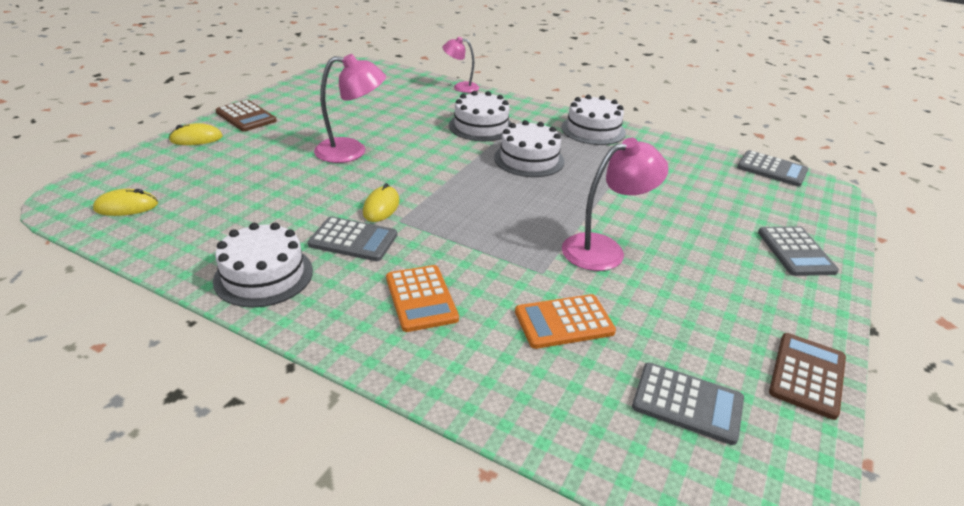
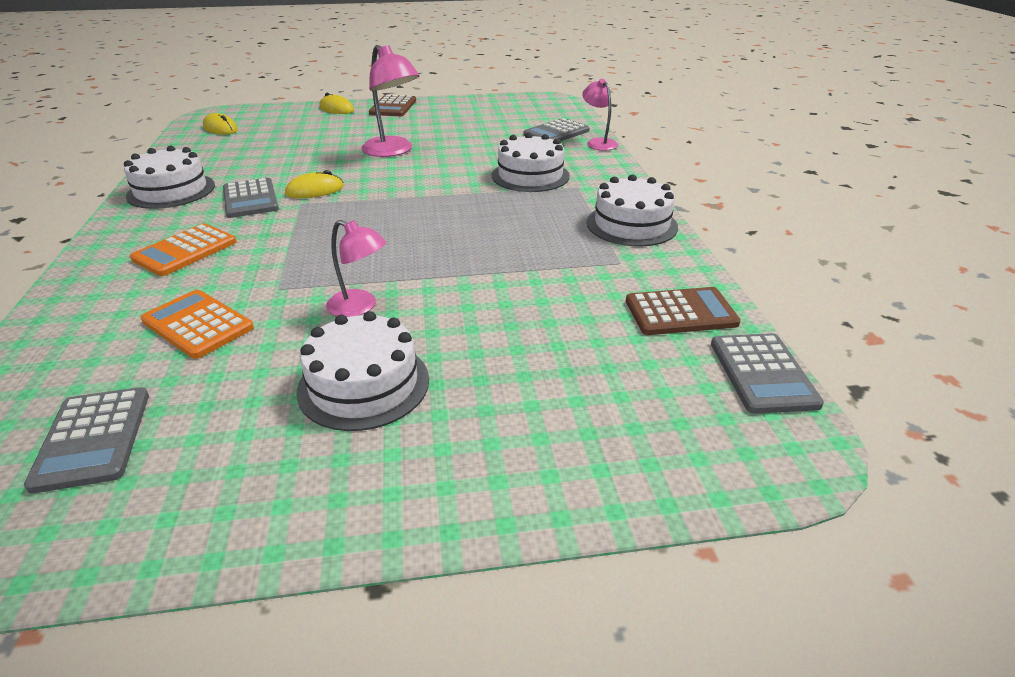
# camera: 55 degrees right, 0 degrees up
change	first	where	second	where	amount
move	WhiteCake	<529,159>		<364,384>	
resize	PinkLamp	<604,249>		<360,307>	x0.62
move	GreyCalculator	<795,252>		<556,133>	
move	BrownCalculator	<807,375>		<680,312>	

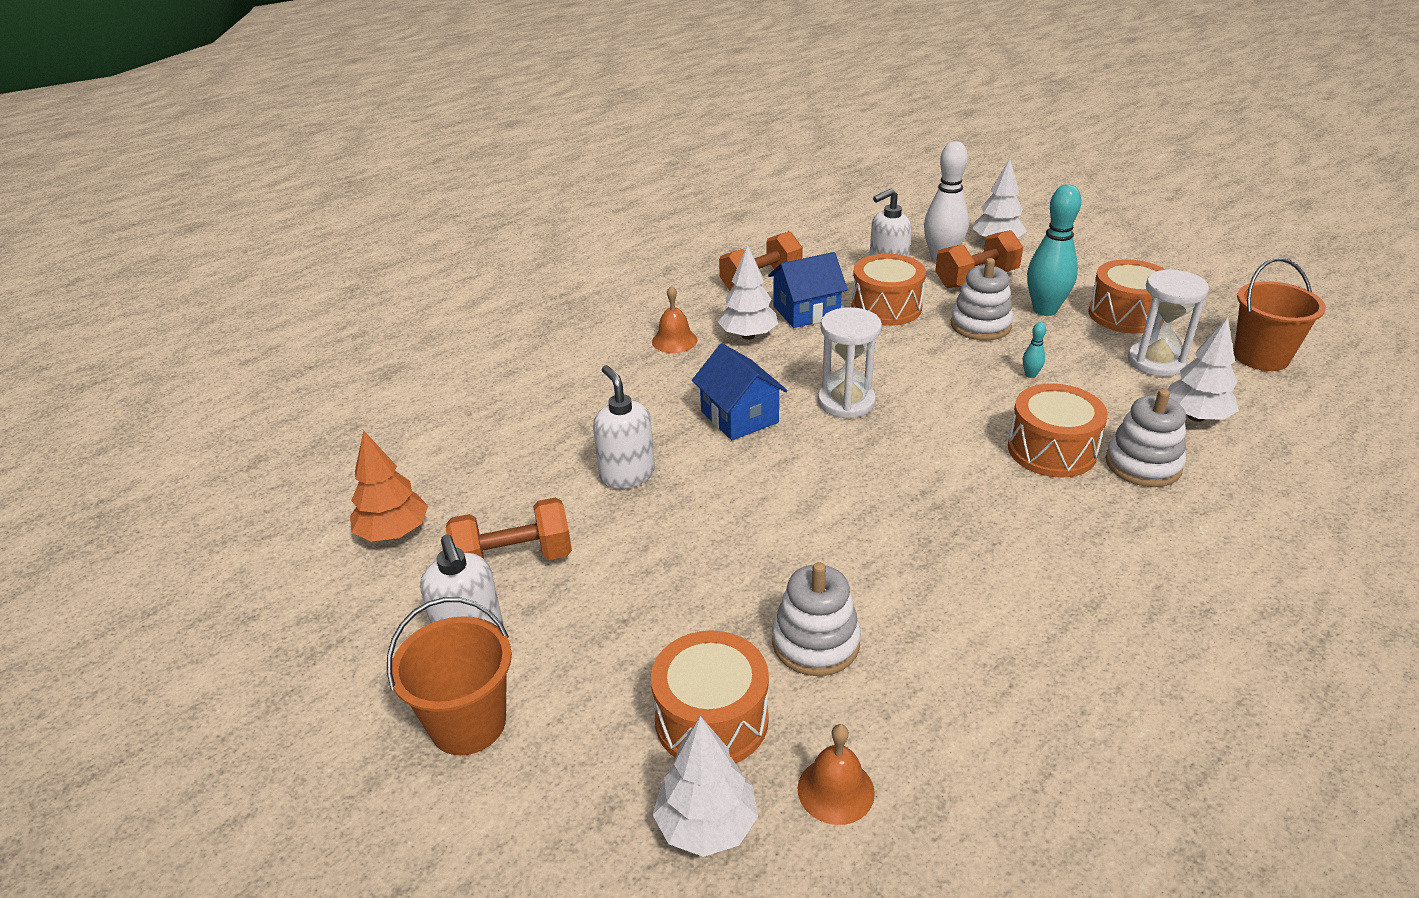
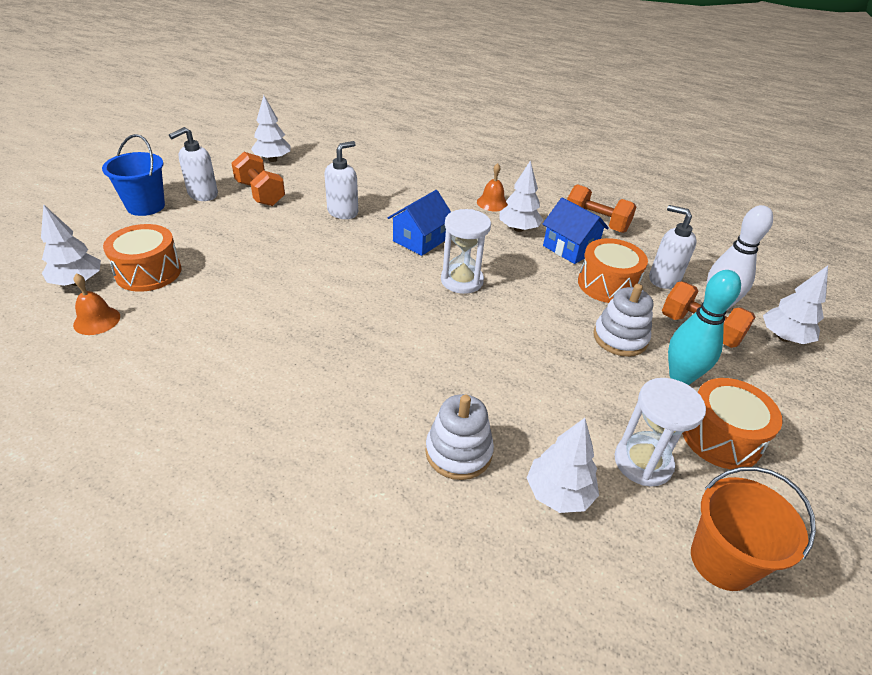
# camera: 65 degrees right, 5 degrees up
change	first	where	second	where	amount
recolor	OrangeBucket	<468,723>	BlueBucket	<146,206>	
recolor	OrangeTree	<393,533>	WhiteTree	<272,160>	
delete	WhiteStackingToy	<815,643>			
delete	OrangeDrum	<1051,450>			
delete	TurquoiseBowlingPin	<1030,375>			

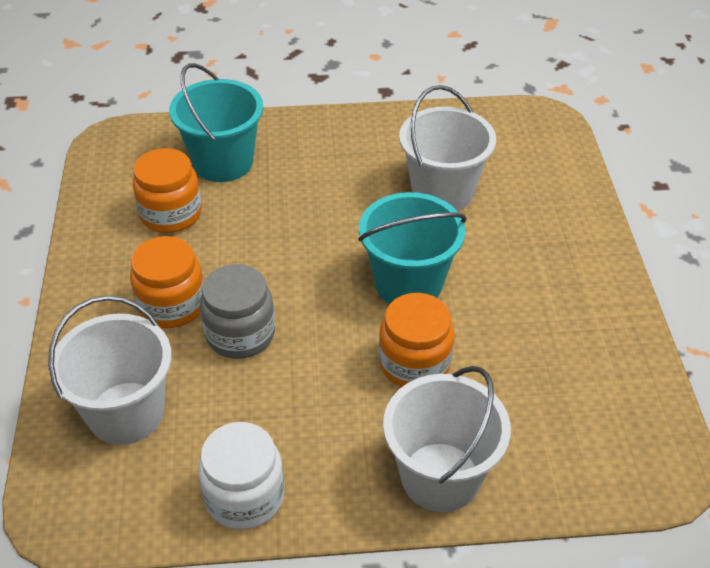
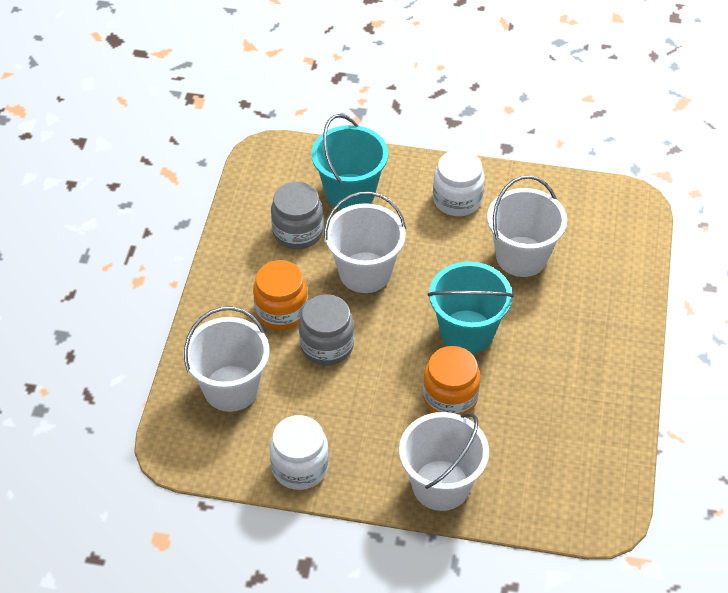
# camera: 15 degrees right, 5 degrees up
change	first	where	second	where	amount
recolor	OrangeJar	<171,214>	GreyJar	<297,232>	
insert			WhiteBucket	<365,272>	
insert			WhiteJar	<457,199>	

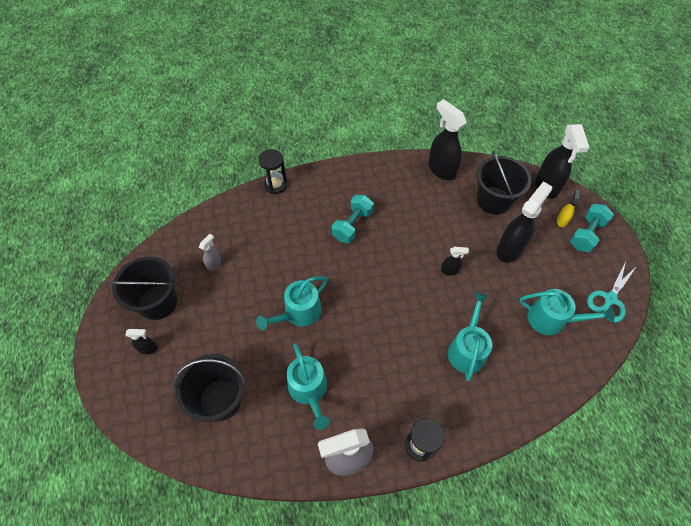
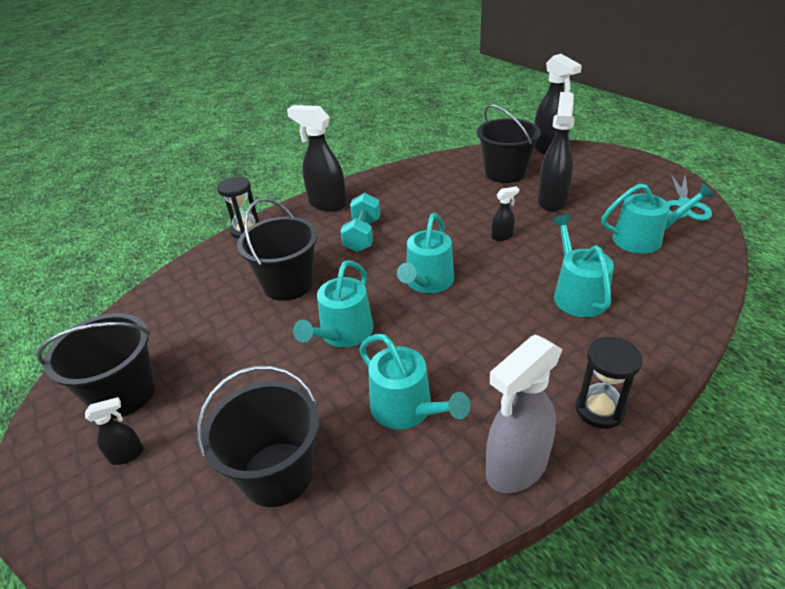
# camera: 20 degrees left, 20 degrees down
change	first	where	second	where	amount
insert			BlackBucket	<288,284>	
move	BlackSprayBottle	<441,169>		<327,204>	
insert			TurquoiseWateringCan	<427,282>	
delete	GreySprayBottle	<214,263>			
delete	YellowSprayBottle	<561,221>			
delete	TurquoiseDumbbell	<586,234>			

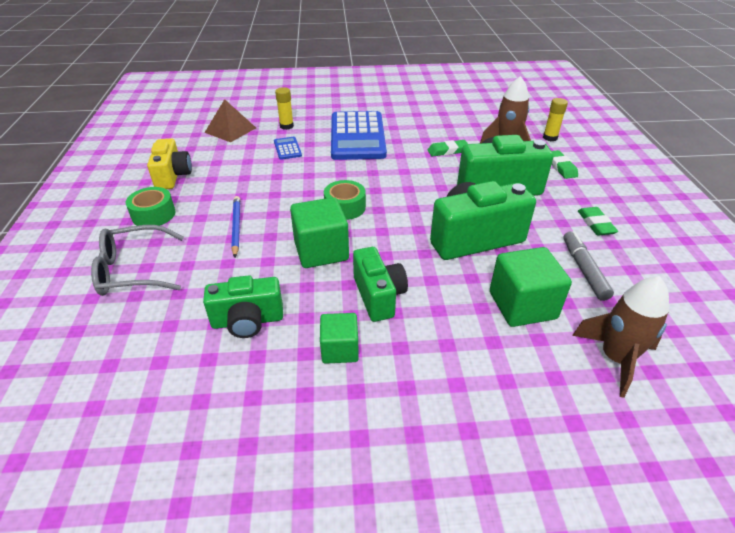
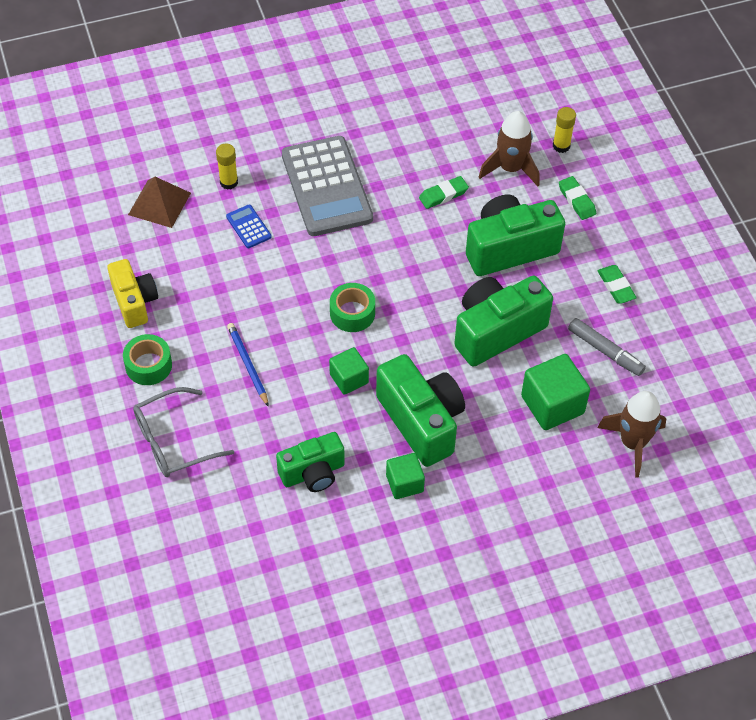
# camera: 15 degrees left, 15 degrees up
change	first	where	second	where	amount
recolor	BlueCalculator	<357,136>	GreyCalculator	<326,187>	
resize	GreenCube	<321,251>		<349,379>	x0.62
resize	GreenCamera	<378,296>		<421,421>	x1.55
rotate	GreyMarker	<584,270>		<605,351>	150 degrees clockwise

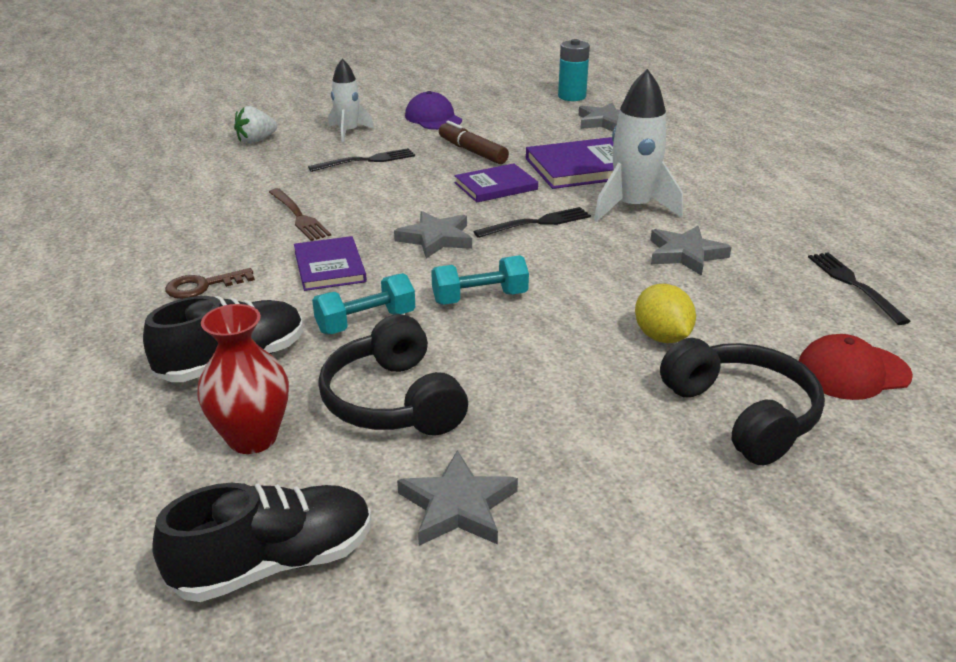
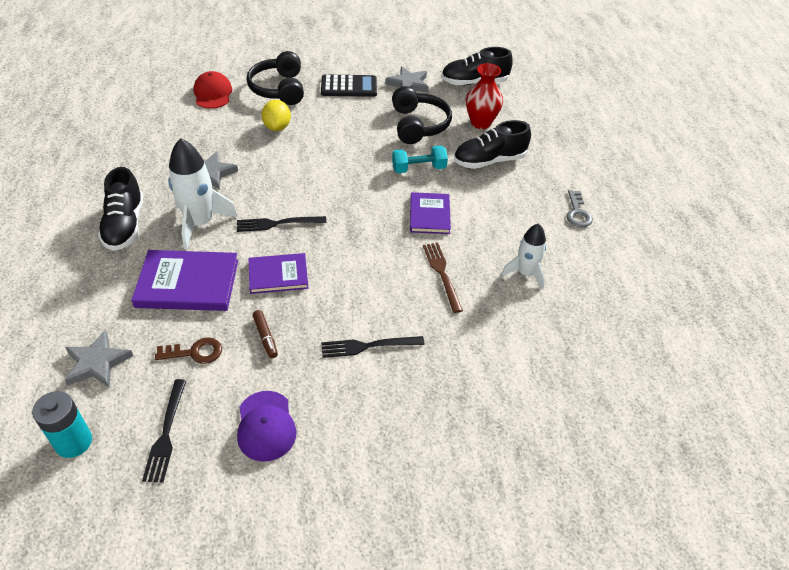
# camera: 165 degrees left, 15 degrees up
change	first	where	second	where	amount
insert			BlackShoe	<125,225>	
move	BlackFork	<853,284>		<166,434>	
move	BrownKey	<203,286>		<195,352>	
rotate	RedCap	<852,372>		<213,93>	105 degrees counterclockwise
resize	BrownMarker	<472,151>		<265,337>	x0.64
insert			BlackCalculator	<349,87>	
move	WhiteRocket	<348,132>		<525,273>	
insert			GreyKey	<577,213>	
delete	WhiteStrawberry	<256,141>			
delete	GreyStar	<436,238>			
delete	TurquoiseDumbbell	<480,298>			

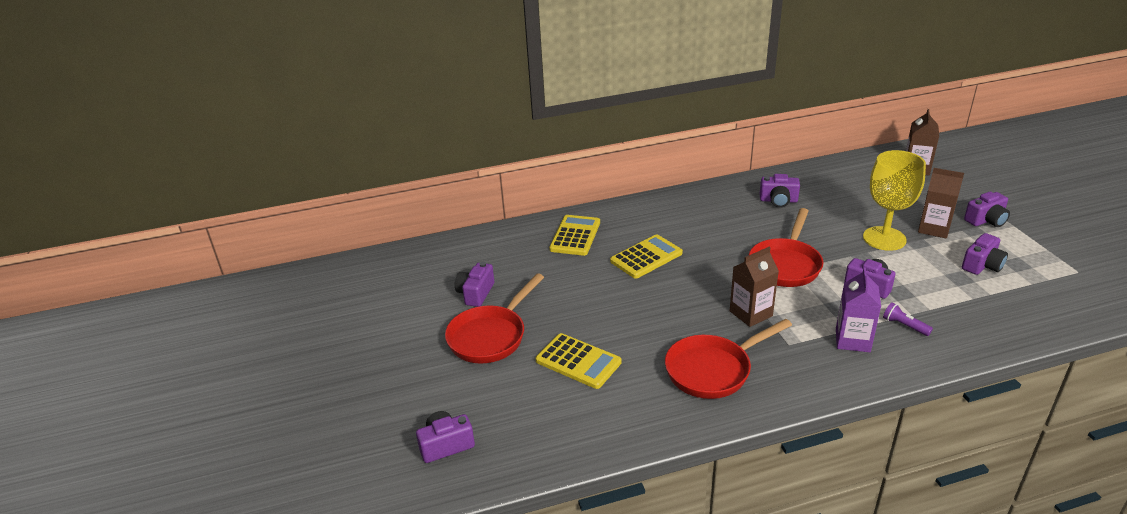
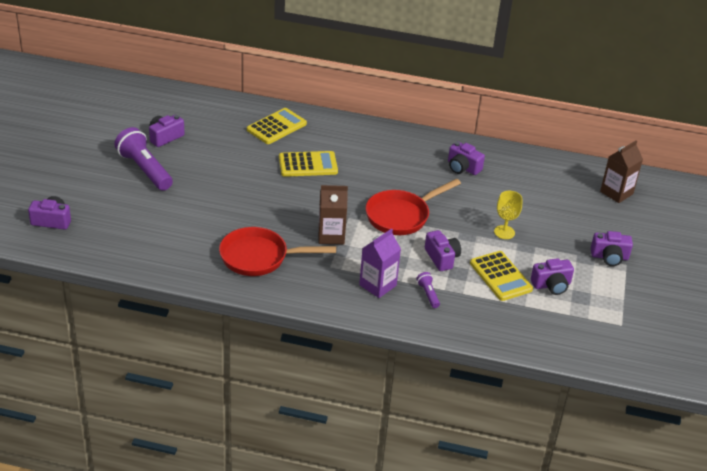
# camera: 25 degrees right, 5 degrees up
change	first	where	second	where	amount
replace	RedPan	<490,336>	PurpleFlashlight	<144,170>	
move	YellowCalculator	<578,361>		<500,276>	
resize	YellowGoblet	<884,238>		<504,232>	x0.55
delete	BrownCarton	<934,229>			

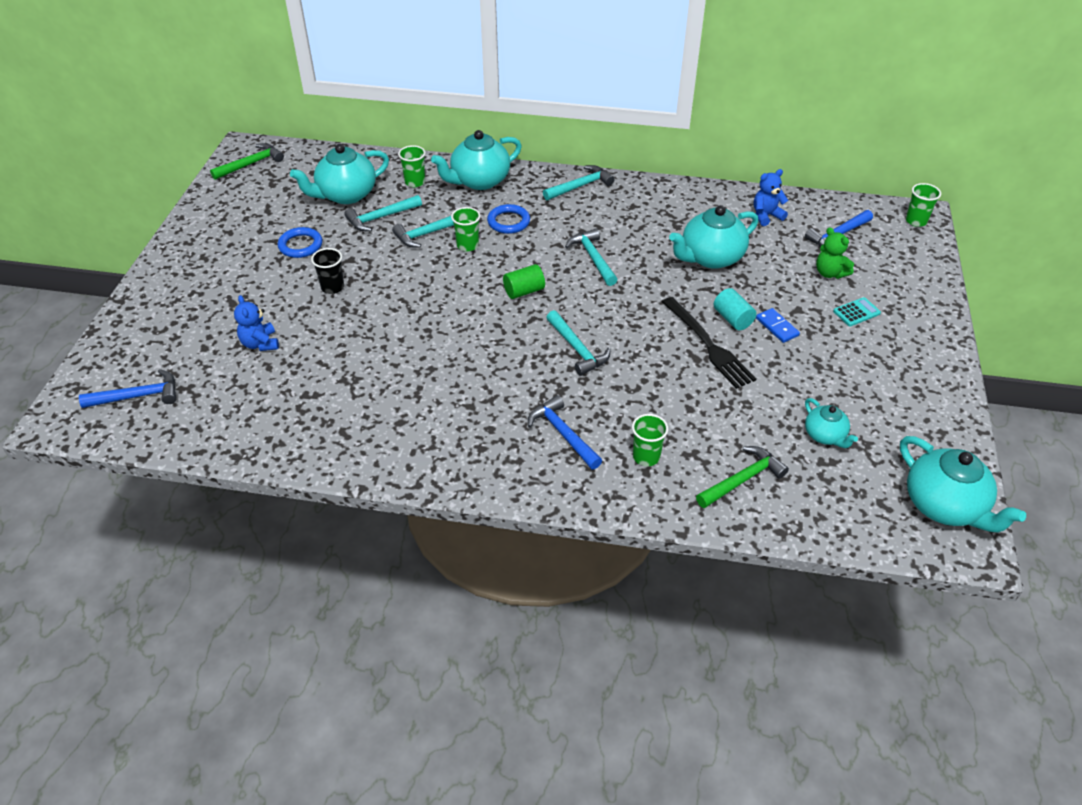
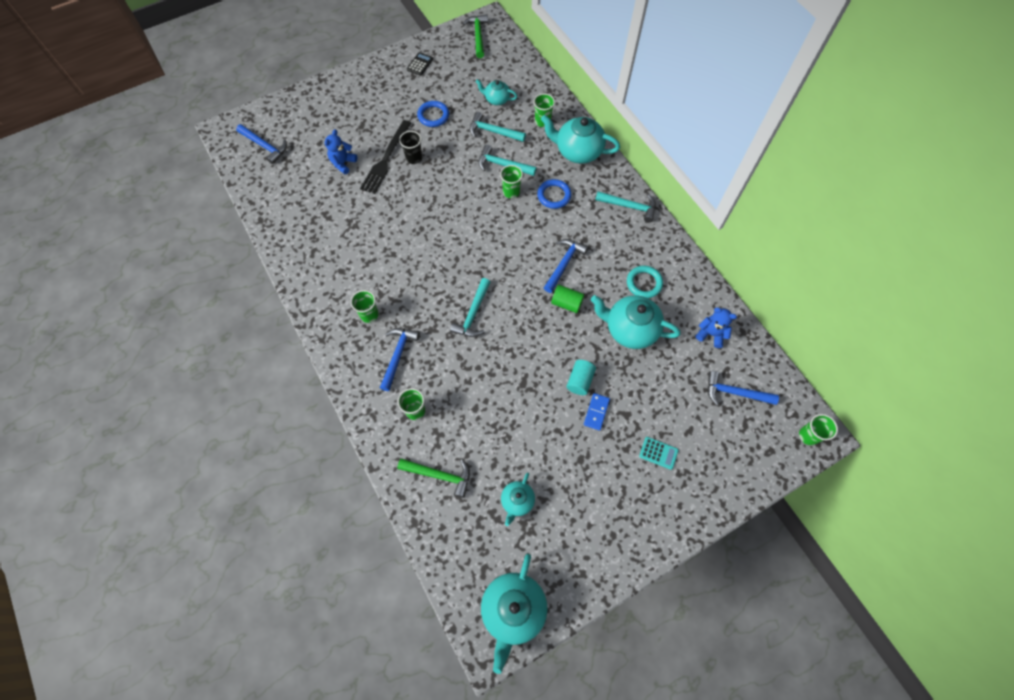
# camera: 50 degrees right, 20 degrees up
change	first	where	second	where	amount
insert			GreenCup	<369,315>	
move	BlackFork	<708,345>		<386,159>	
insert			BlackCalculator	<420,64>	
rotate	GreenHammer	<251,164>		<478,36>	105 degrees counterclockwise
resize	TurquoiseTeapot	<346,195>		<496,99>	x0.56
recolor	TurquoiseHammer	<593,258>	BlueHammer	<564,264>	
move	GreenCylinder	<524,291>		<566,303>	
insert			TurquoiseRing	<644,283>	
delete	GreenTeddyBear	<830,273>			

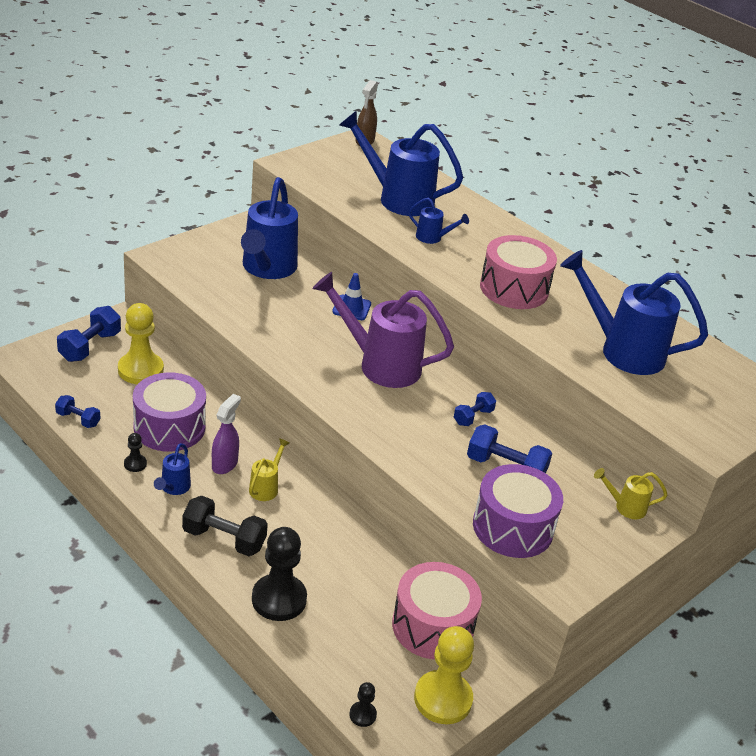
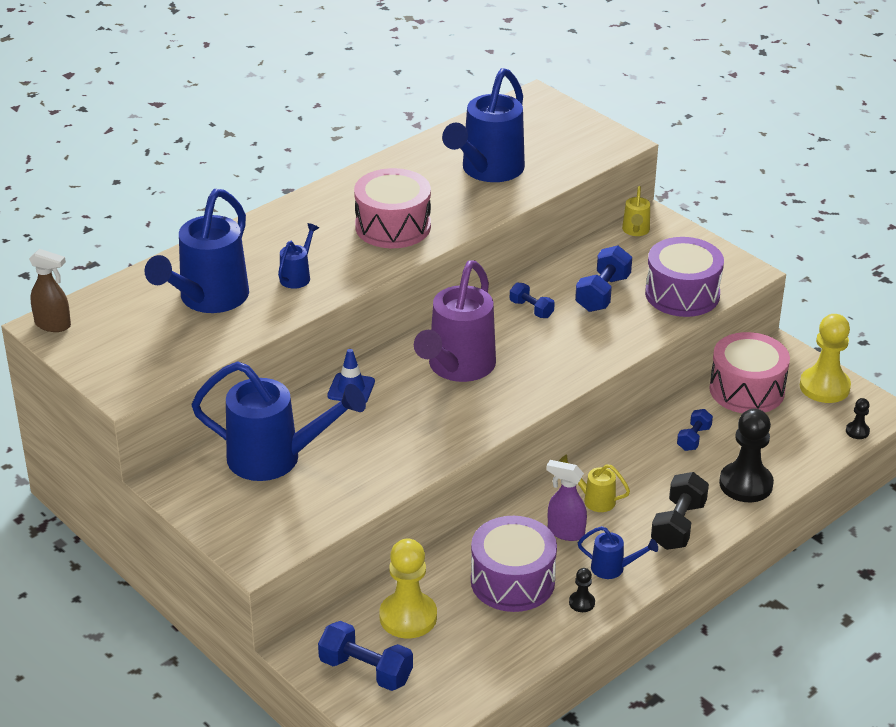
# camera: 85 degrees left, 0 degrees up
change	first	where	second	where	amount
move	BlueDumbbell	<78,419>		<693,438>	

